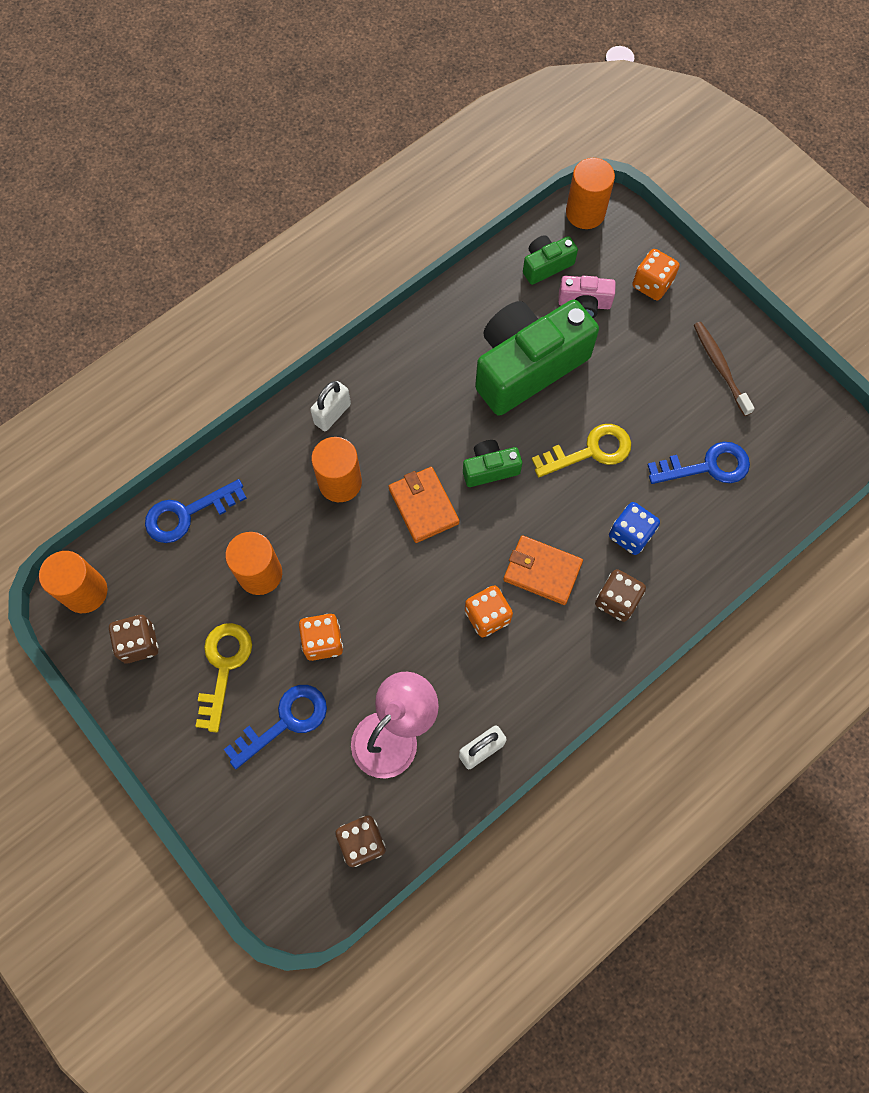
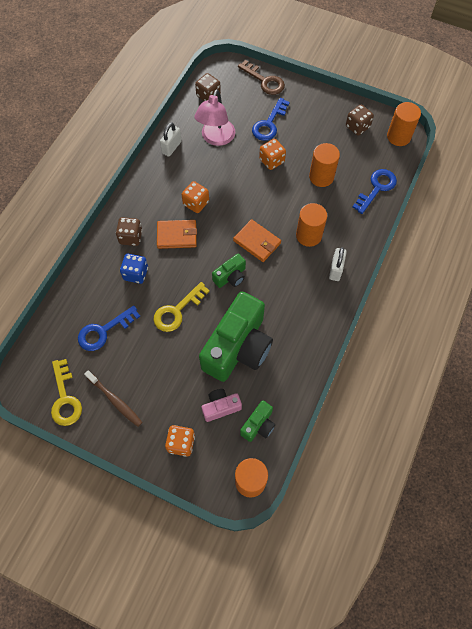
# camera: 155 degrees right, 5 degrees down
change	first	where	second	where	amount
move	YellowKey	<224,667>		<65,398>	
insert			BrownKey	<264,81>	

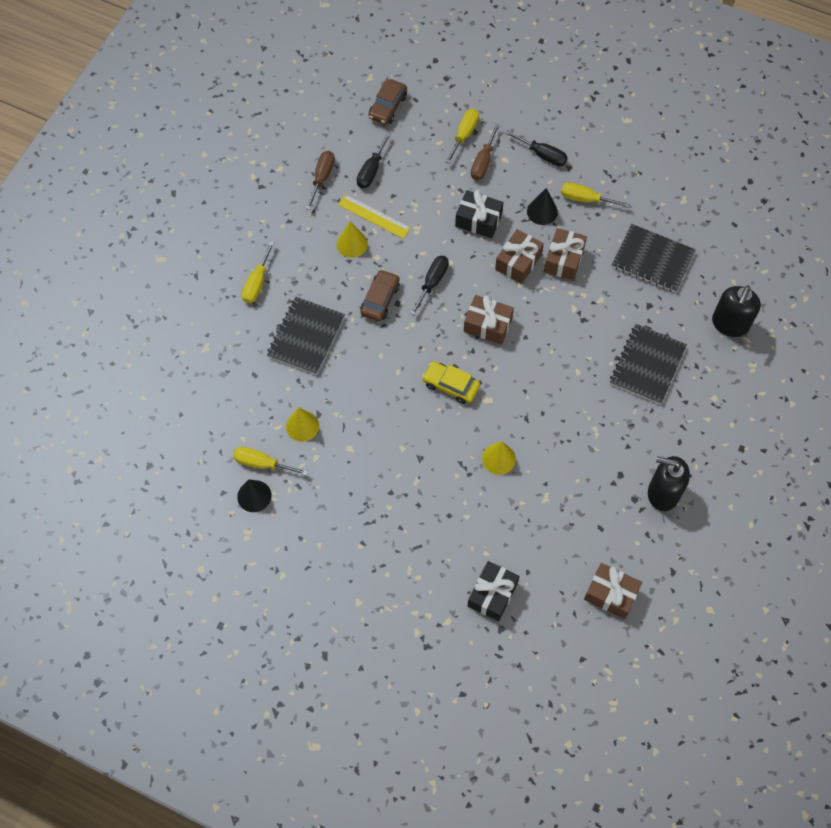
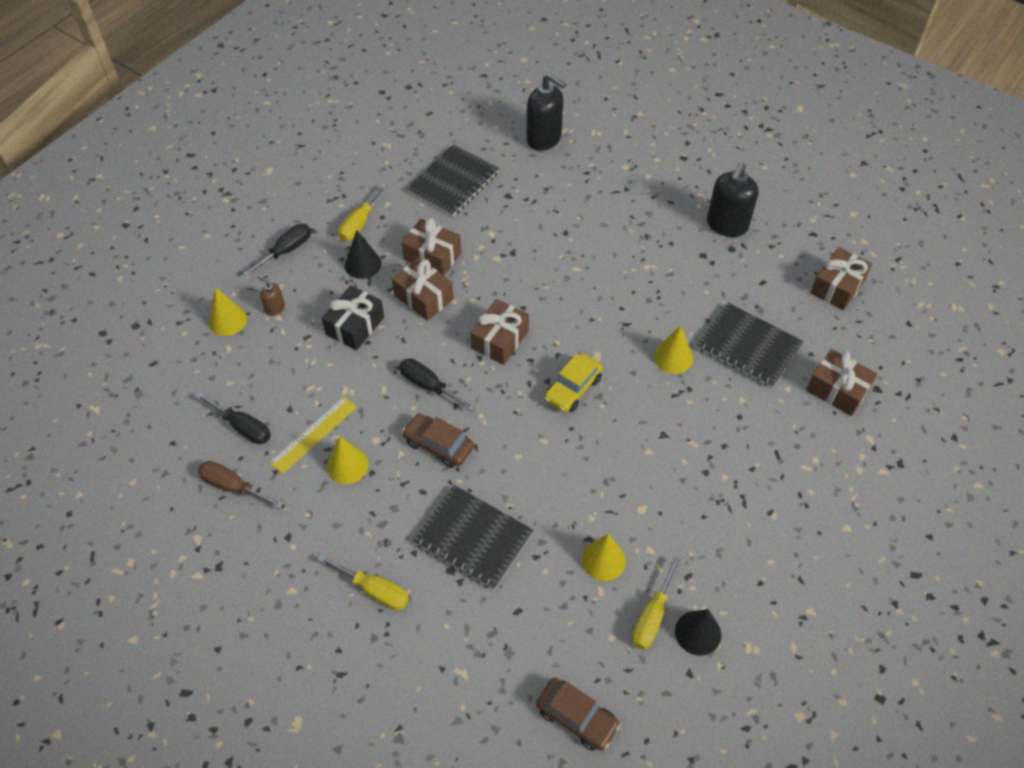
# camera: 80 degrees left, 10 degrees down
change	first	where	second	where	amount
replace	YellowScrewdriver	<464,134>	YellowCone	<228,320>	
replace	BrownScrewdriver	<483,162>	BrownSoapDispenser	<275,308>	
move	BrownCar	<388,107>		<577,717>	
move	BlackNotebook	<647,365>		<748,347>	
recolor	BlackGift	<492,594>	BrownGift	<837,390>	

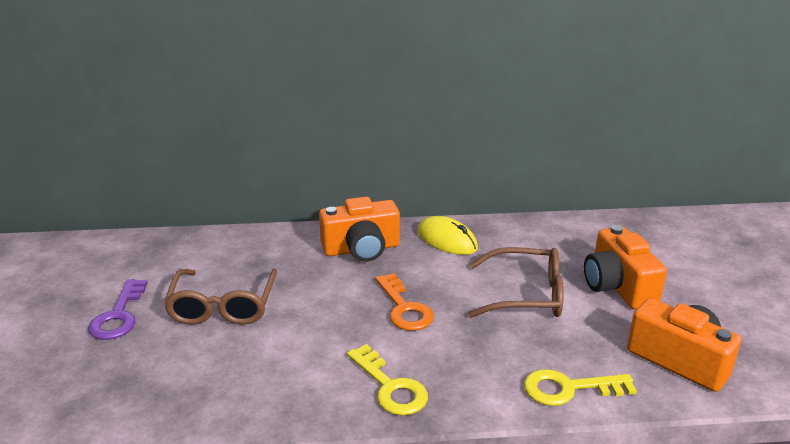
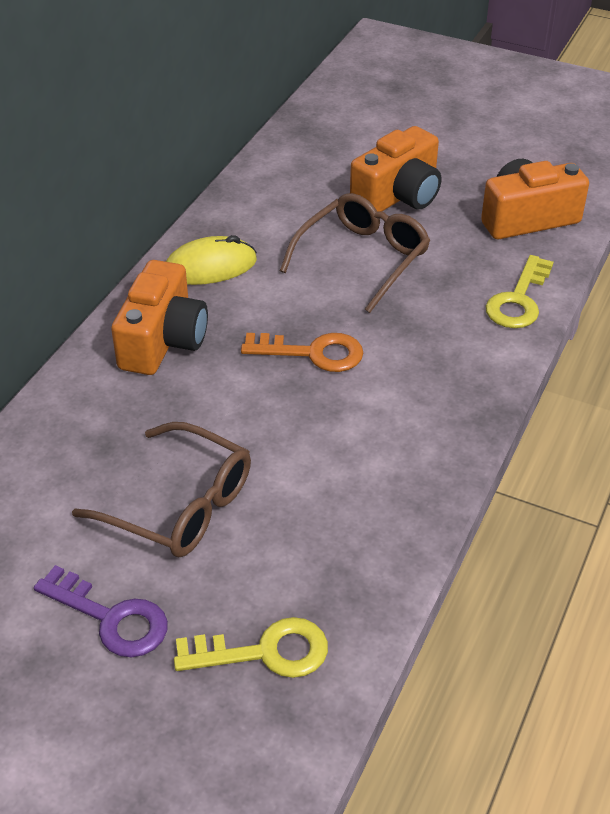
# camera: 60 degrees left, 15 degrees up
change	first	where	second	where	amount
move	YellowKey	<390,386>		<264,652>	
rotate	OrangeCamera	<618,286>		<398,195>	60 degrees counterclockwise

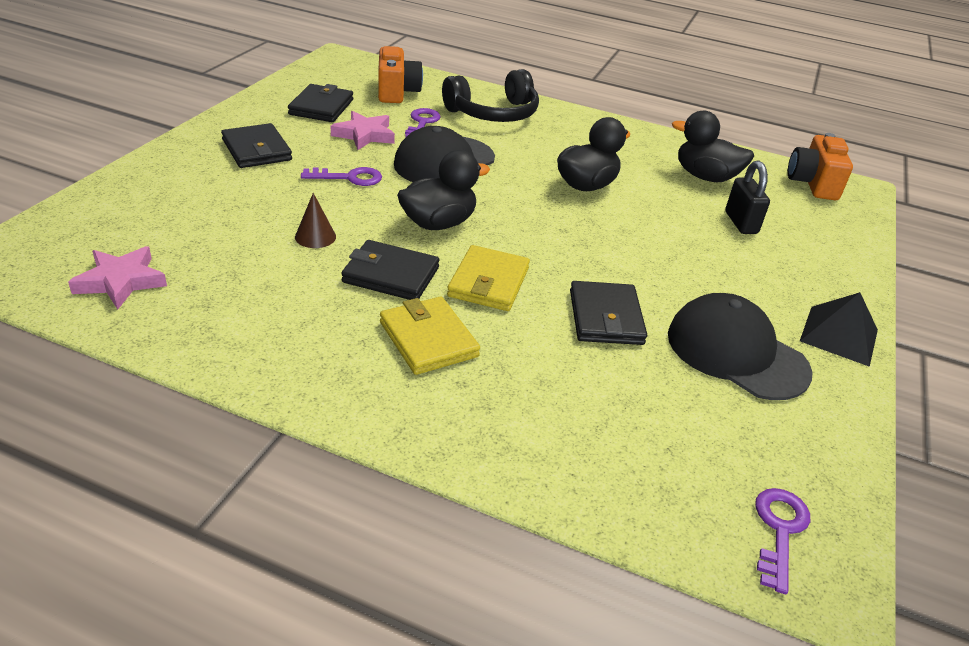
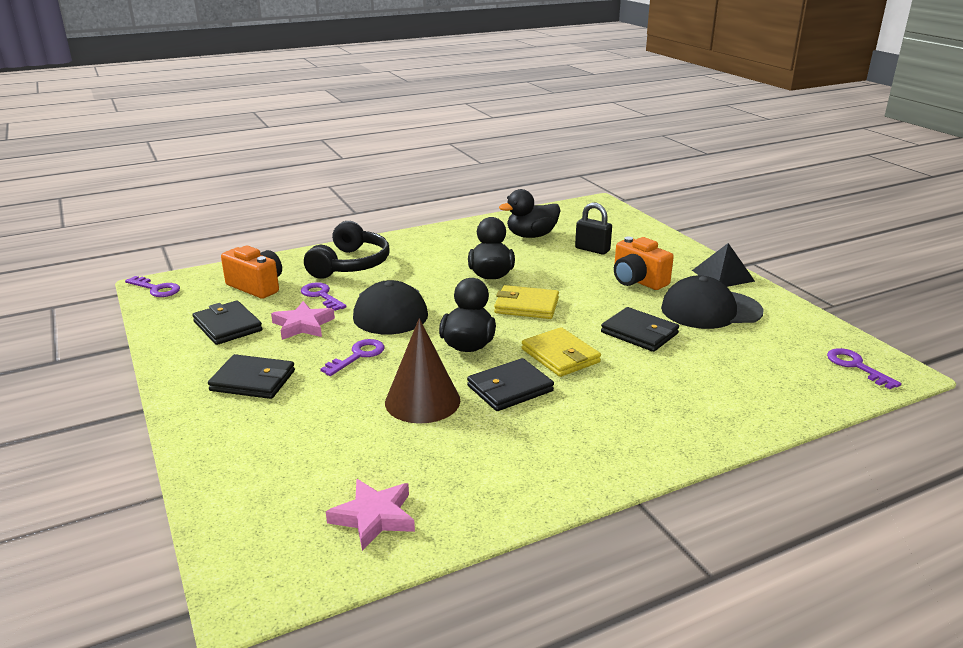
# camera: 45 degrees left, 10 degrees down
change	first	where	second	where	amount
insert			PurpleKey	<156,289>	
resize	BrownCone	<315,236>		<422,401>	x2.01
move	YellowWallet	<428,339>		<526,306>	
move	OrangeCamera	<813,184>		<637,281>	

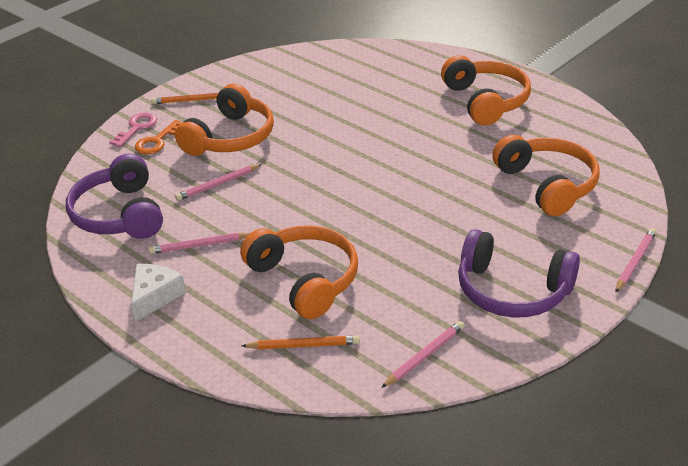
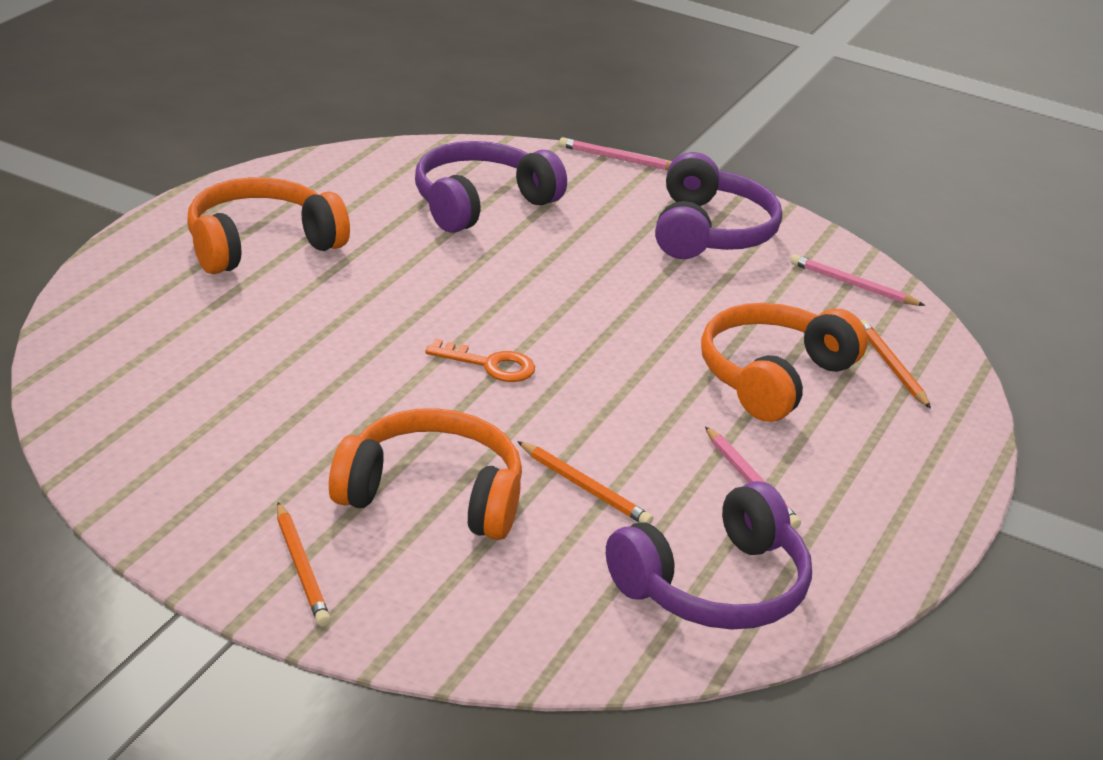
# camera: 110 degrees left, 5 degrees down
change	first	where	second	where	amount
recolor	OrangeHeadphones	<547,185>	PurpleHeadphones	<481,203>	
move	OrangeKey	<157,141>		<490,365>	
recolor	PinkPencil	<218,184>	OrangePencil	<585,487>	
delete	PinkKey	<137,128>			
delete	WhiteCheese	<155,296>			

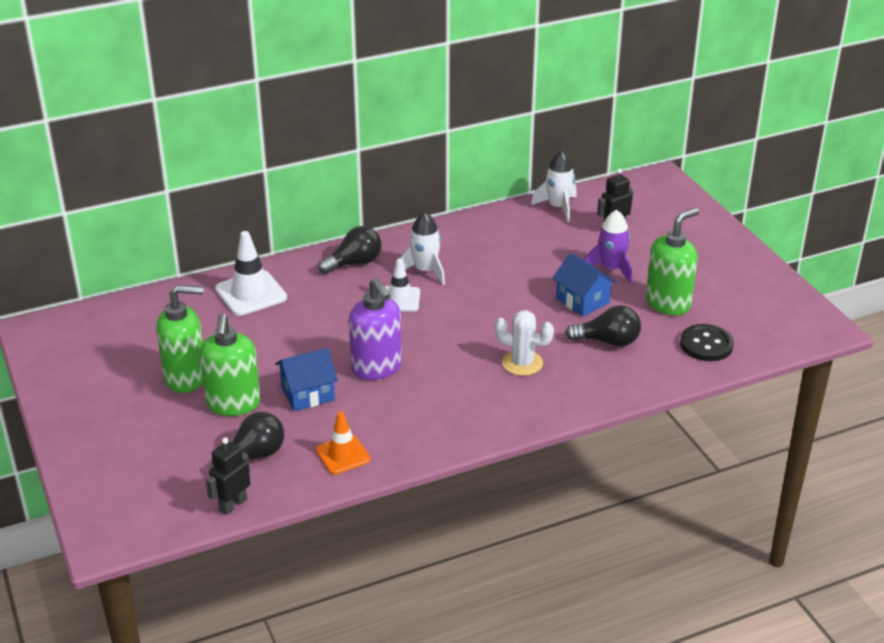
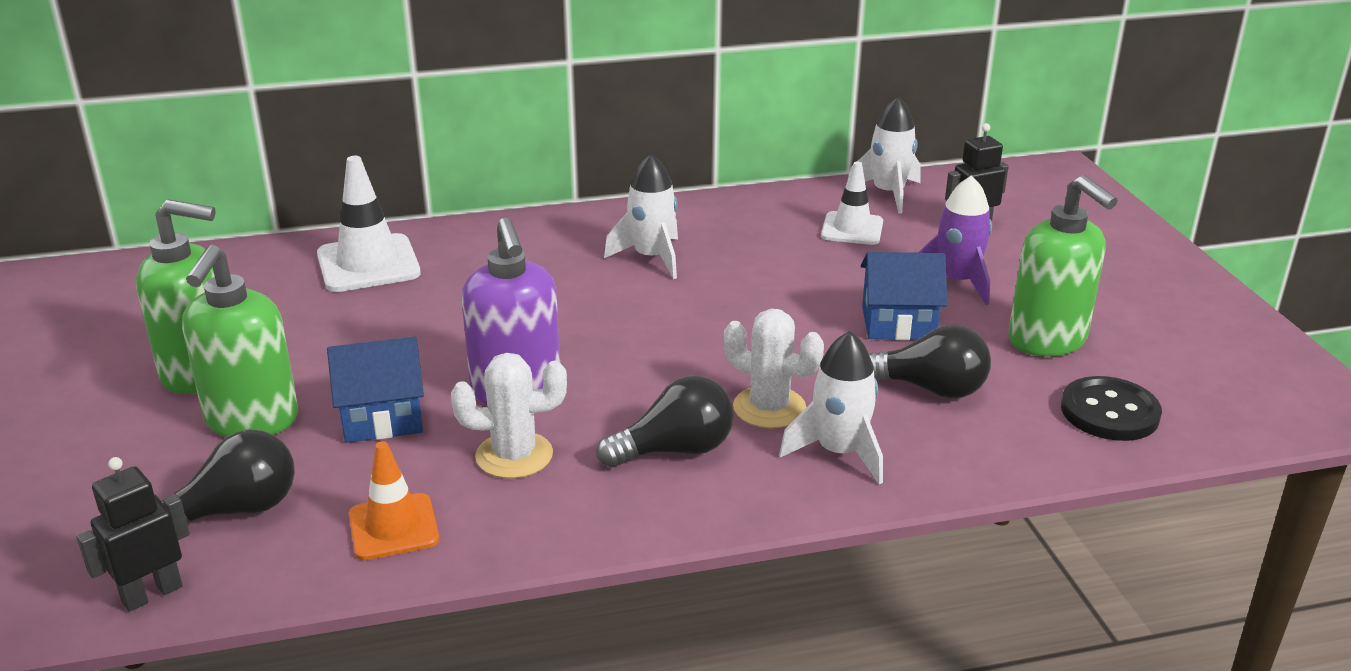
# camera: 10 degrees right, 5 degrees down
change	first	where	second	where	amount
insert			WhiteCactus	<514,455>	
move	BlackLightBulb	<354,263>		<675,450>	
insert			WhiteRocket	<839,452>	
move	WhiteTrafficCone	<400,299>		<852,229>	
rotate	BlueHouse	<582,301>		<898,323>	60 degrees counterclockwise
rotate	GreenSoapDispenser	<668,303>		<1048,340>	90 degrees clockwise

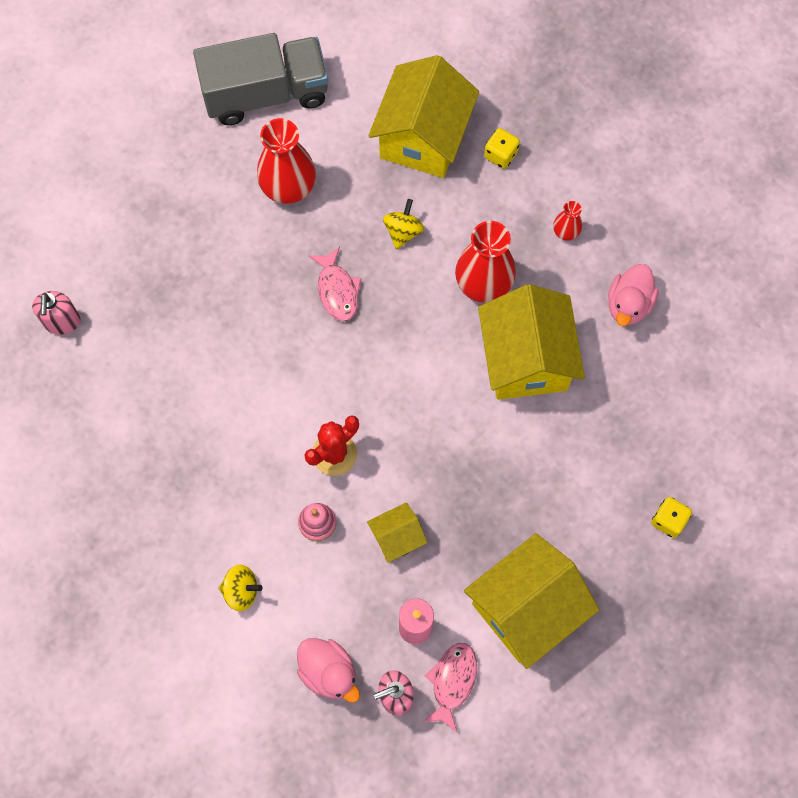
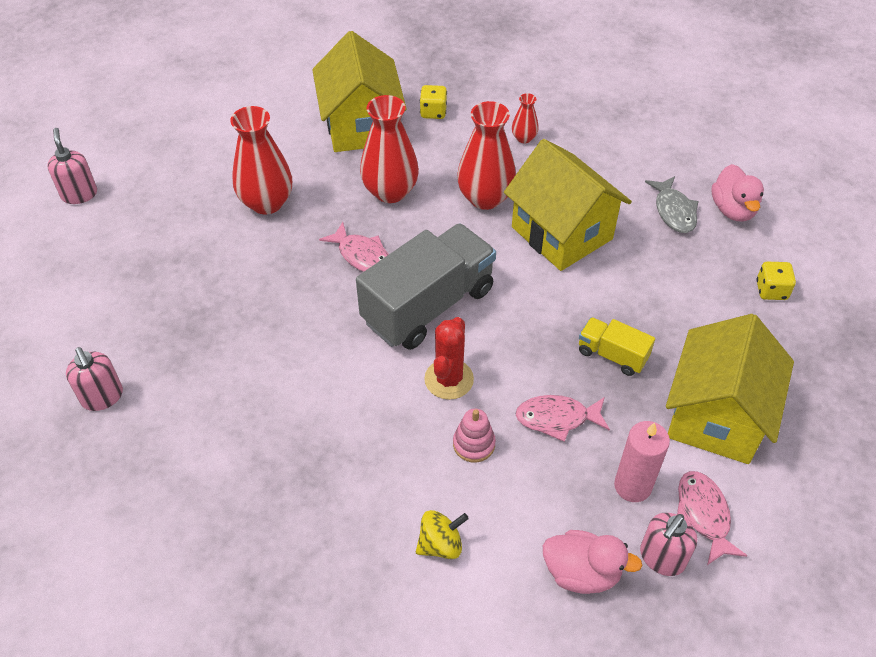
# camera: 30 degrees left, 20 degrees down
change	first	where	second	where	amount
insert			PinkSoapDispenser	<79,194>	
move	GreyTruck	<266,93>		<428,305>	
replace	YellowSpinningTop	<403,231>	RedVase	<390,191>	
replace	YellowHouse	<397,537>	PinkFish	<557,418>	
insert			YellowTruck	<612,355>	
insert			GreyFish	<674,211>	
move	PinkDuck	<628,304>		<733,210>	

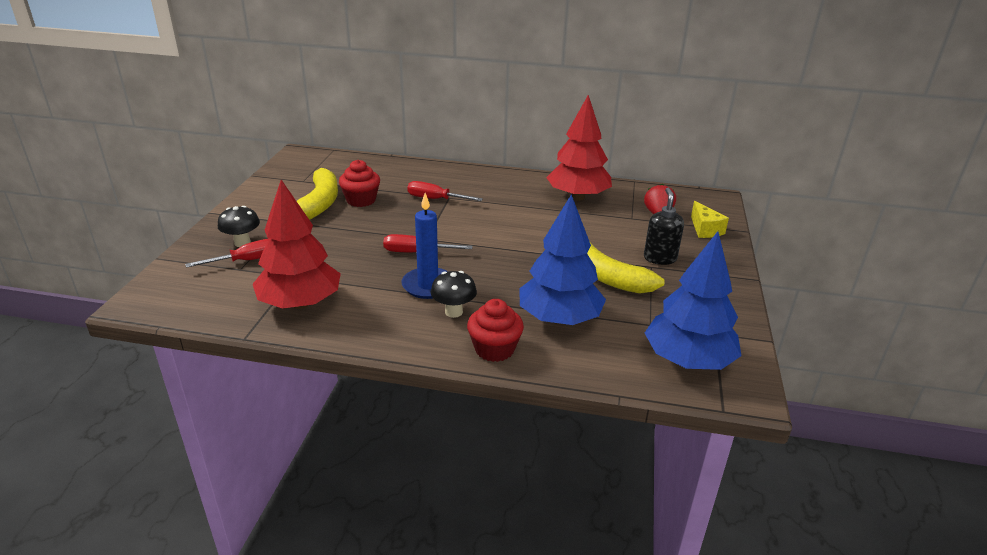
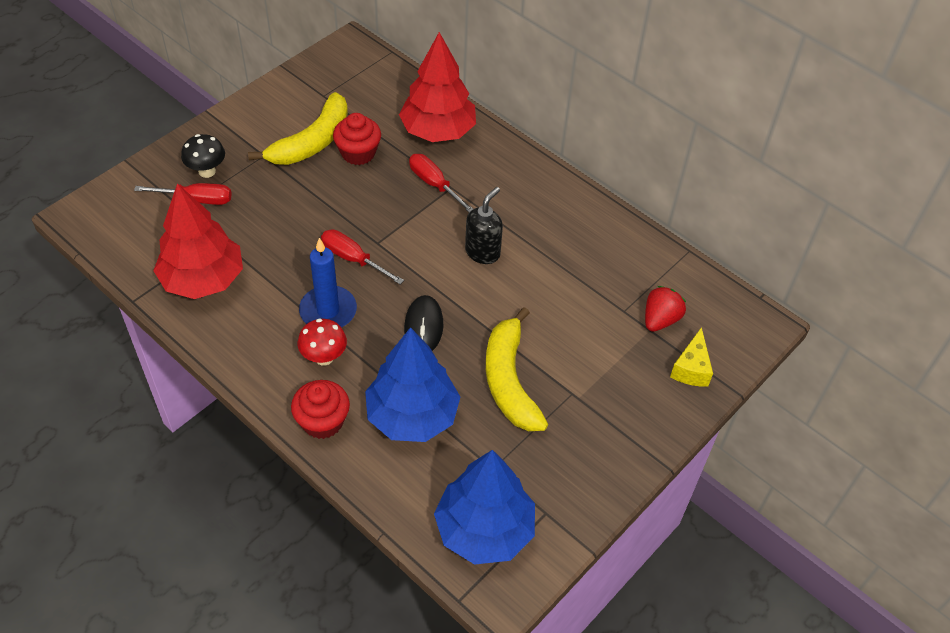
# camera: 30 degrees right, 20 degrees up
change	first	where	second	where	amount
recolor	BlackMushroom	<453,312>	RedMushroom	<324,357>	
move	RedTree	<578,197>		<438,131>	
insert			BlackMouse	<423,327>	
move	BlackSoapDispenser	<659,258>		<483,252>	

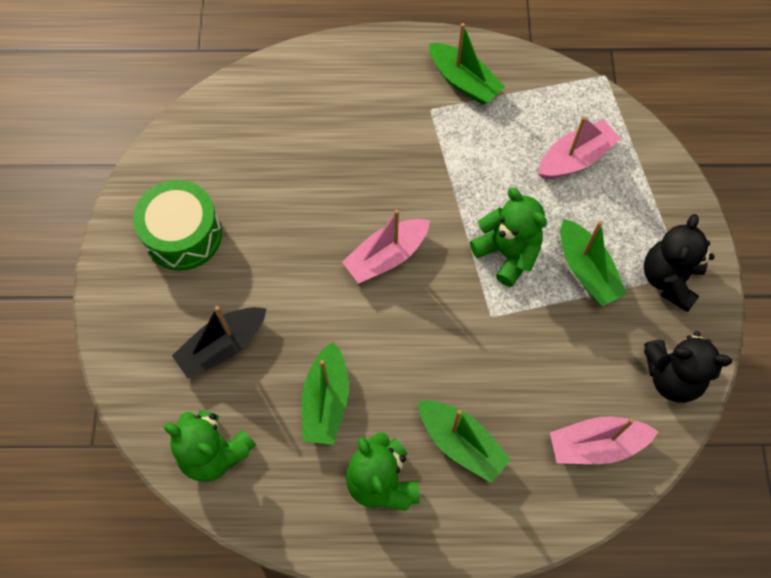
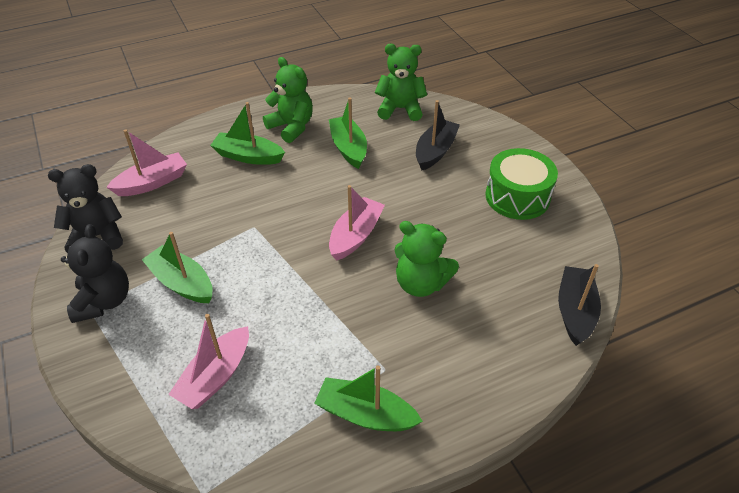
# camera: 155 degrees right, 20 degrees down
change	first	where	second	where	amount
move	GreenTeddyBear	<507,253>		<421,283>	
insert			BlackBoat	<575,311>	

